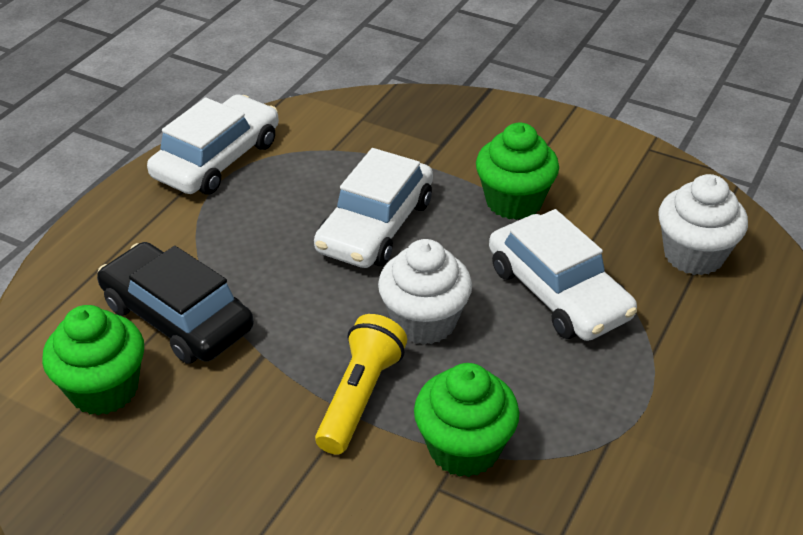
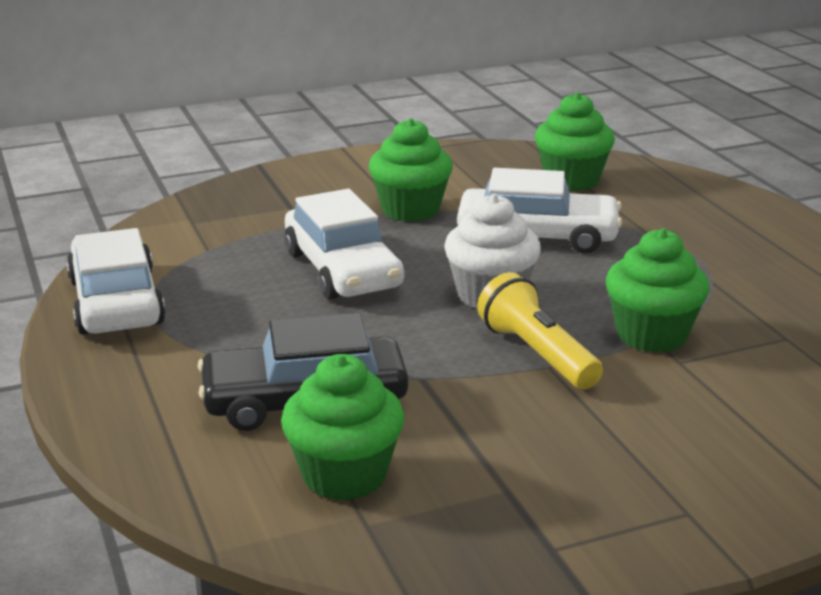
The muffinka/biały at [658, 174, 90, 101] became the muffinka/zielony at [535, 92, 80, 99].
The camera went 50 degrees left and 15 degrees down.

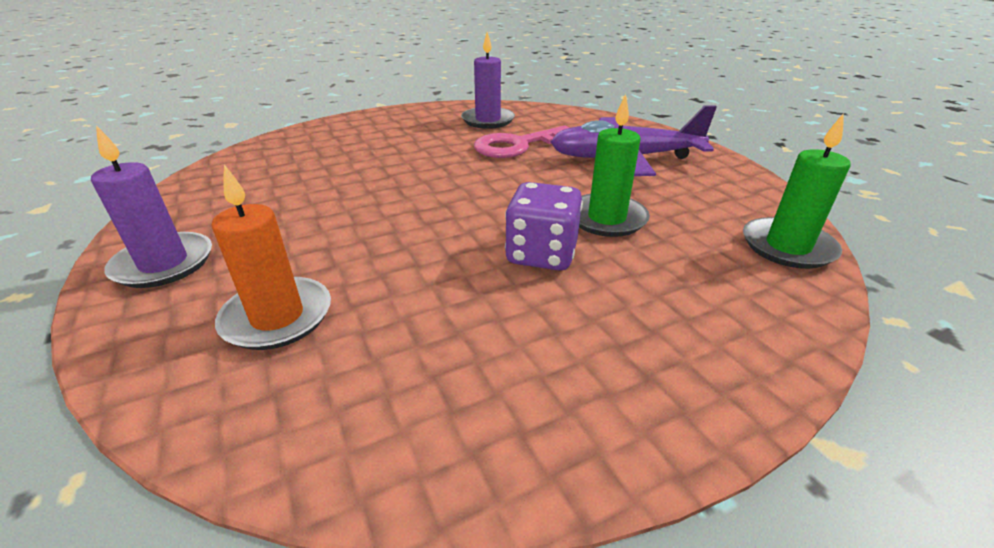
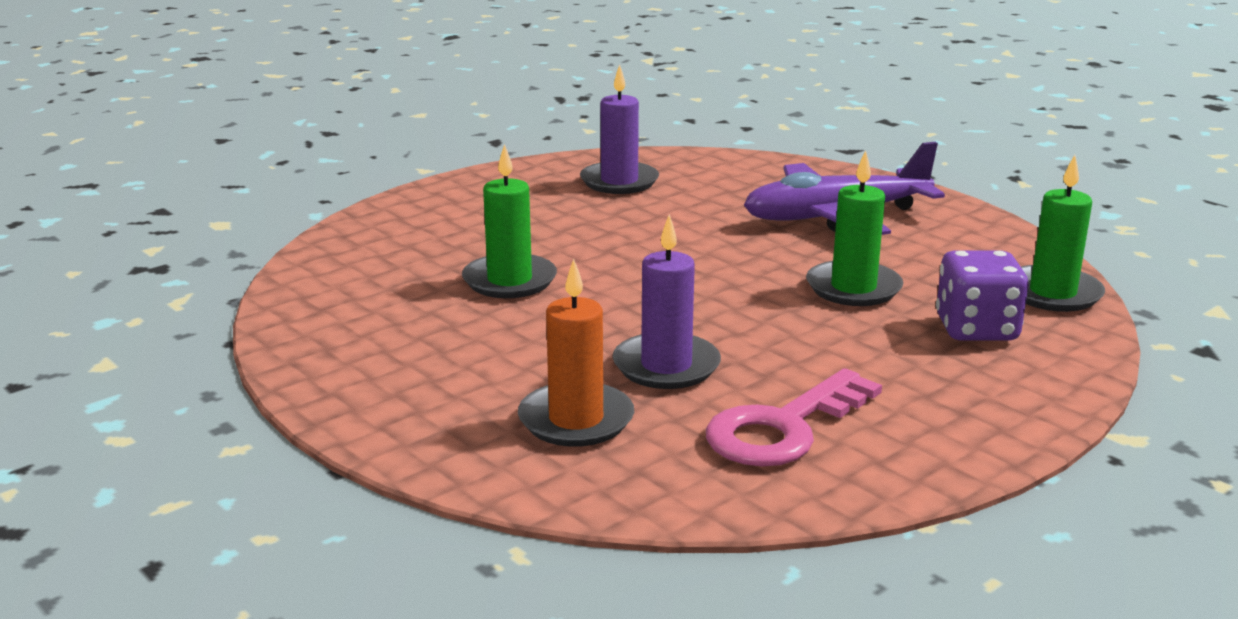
The świeca/zielony at [462, 144, 95, 154] appeared.
The świeca/fioletowy moved from [91, 125, 121, 163] to [613, 214, 108, 175].
The klucz/różowy moved from [474, 126, 96, 32] to [706, 368, 176, 99].
The kostka do gry/fioletowy moved from [505, 182, 78, 89] to [936, 251, 92, 90].
The camera went 15 degrees left and 10 degrees down.

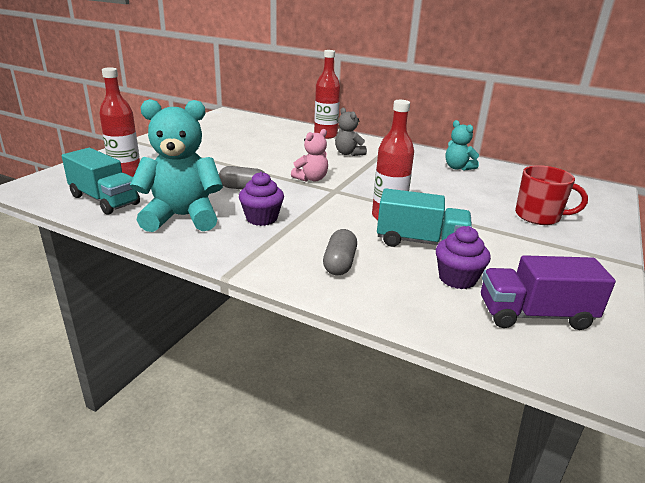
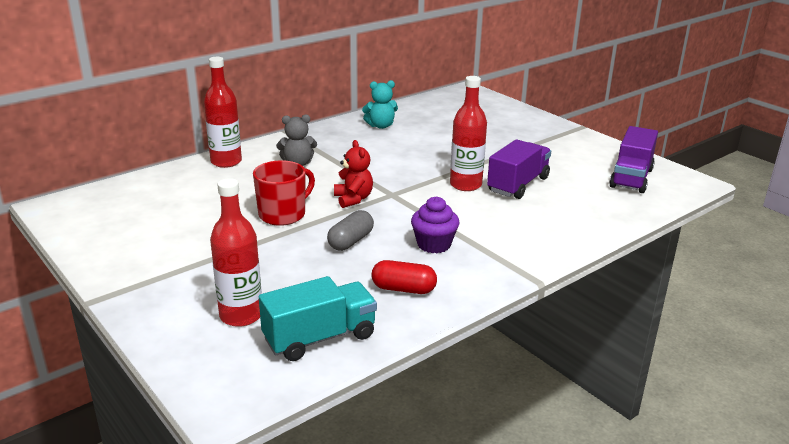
The kubek/czerwony moved from [515, 165, 73, 60] to [253, 160, 62, 66].
The miś/różowy at [291, 129, 37, 53] became the miś/czerwony at [334, 140, 39, 68].
The miś/turkusowy at [130, 99, 93, 133] was replaced by the kapsułka/czerwony at [371, 260, 66, 34].
The ciężarówka/turkusowy at [377, 188, 95, 59] became the ciężarówka/fioletowy at [487, 139, 64, 60].
The kapsułka/szary at [323, 229, 34, 46] disappeared.
The muffinka/fioletowy at [436, 226, 55, 63] disappeared.
The camera went 65 degrees left and 0 degrees up.

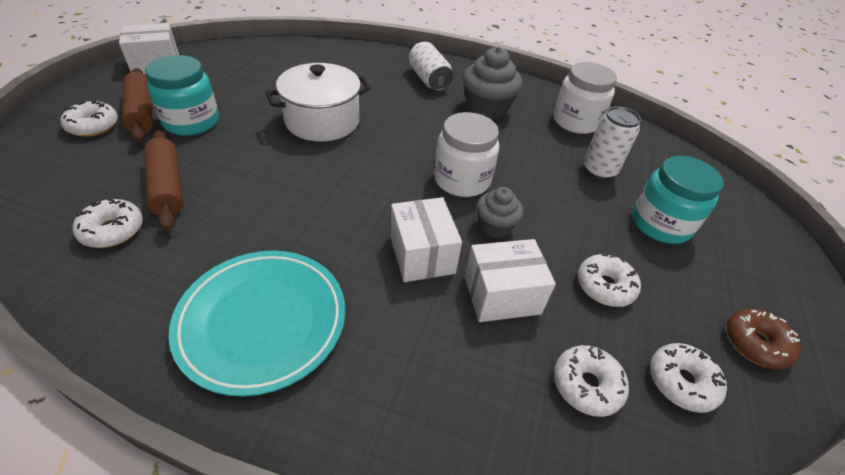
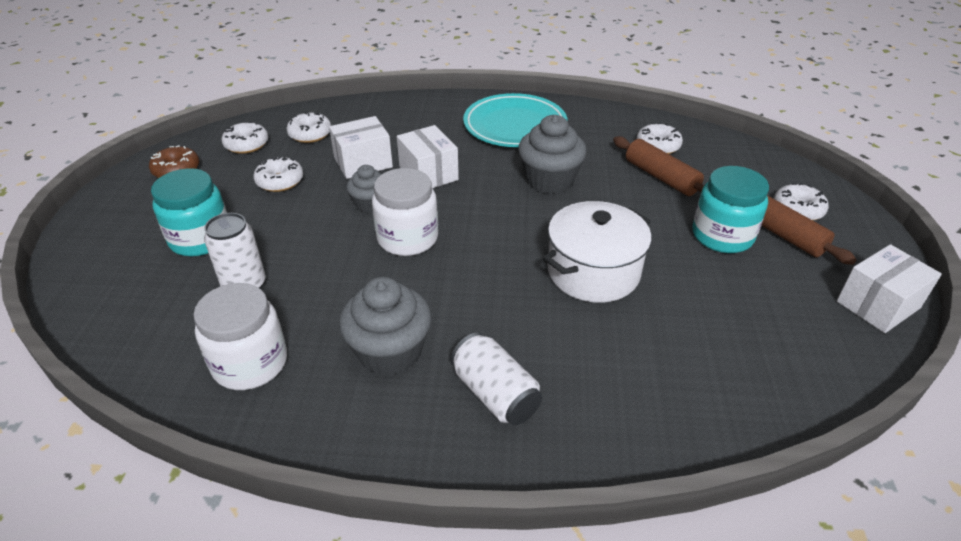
The muffinka/szary at [518, 115, 69, 79] appeared.
The camera went 170 degrees right and 5 degrees down.

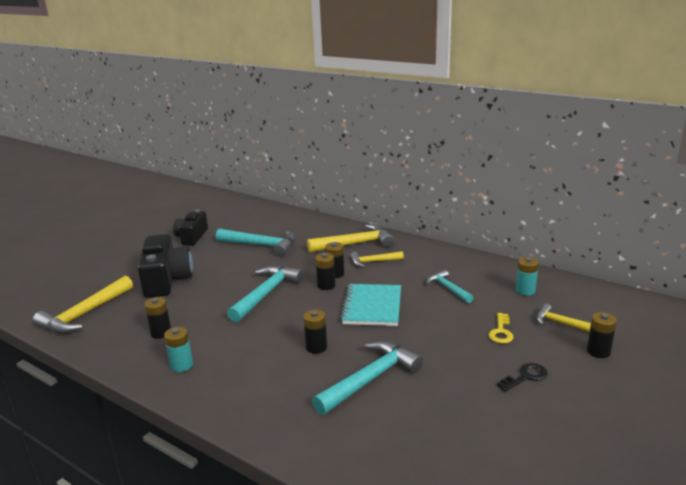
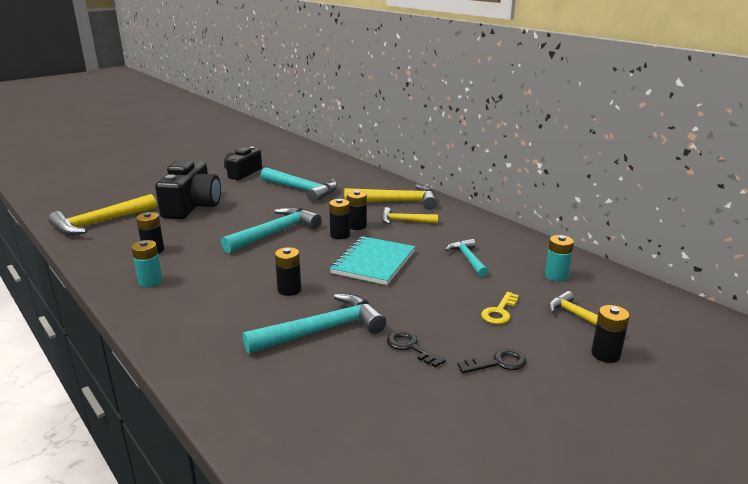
The klucz/czarny at [387, 331, 59, 37] appeared.
The camera went 15 degrees right and 0 degrees up.

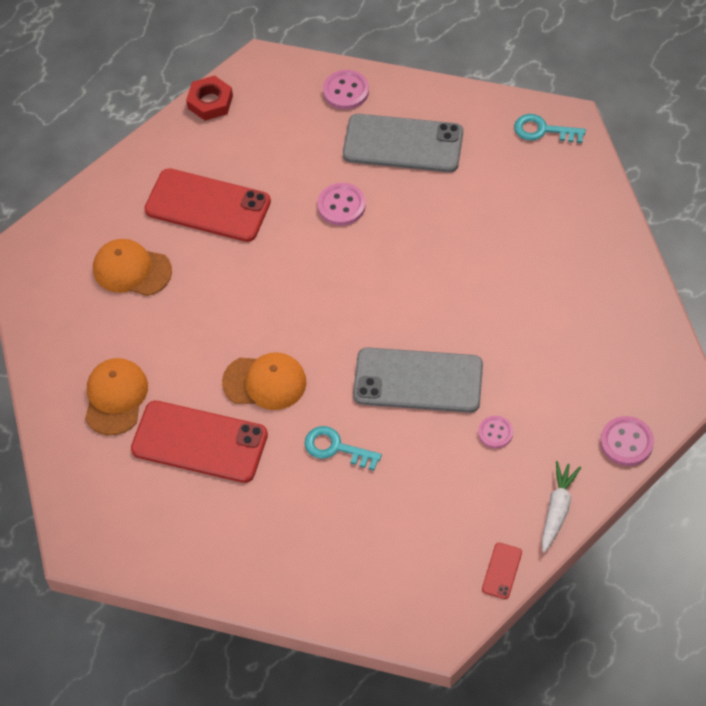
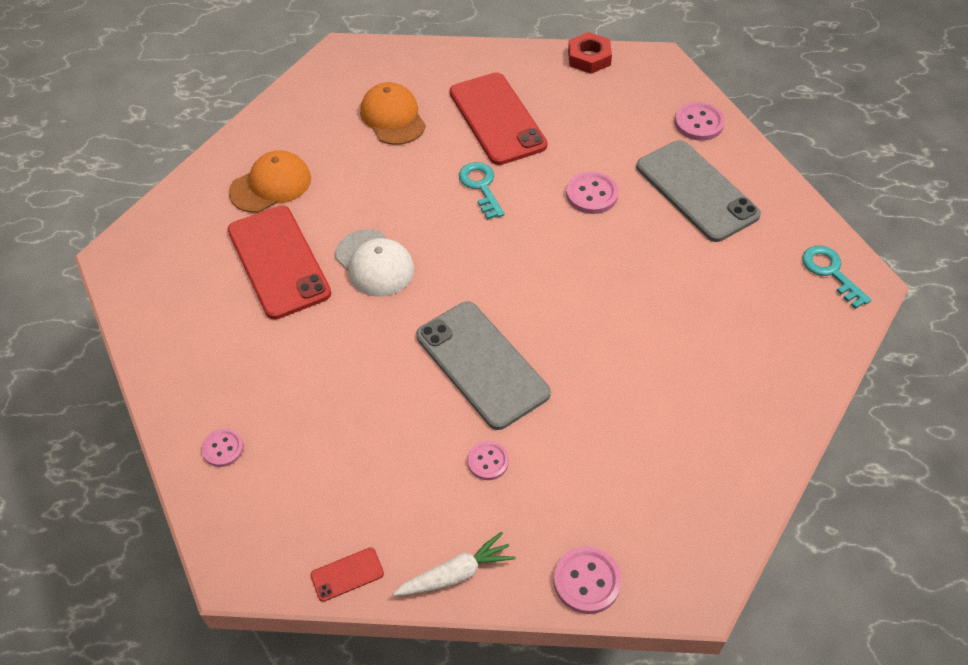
The guzik/różowy at [201, 428, 43, 39] appeared.
The czapka/pomarańczowy at [222, 352, 84, 58] became the czapka/biały at [335, 229, 79, 68].
The klucz/turkusowy moved from [305, 426, 77, 44] to [459, 162, 46, 58].
The camera went 45 degrees right and 5 degrees down.

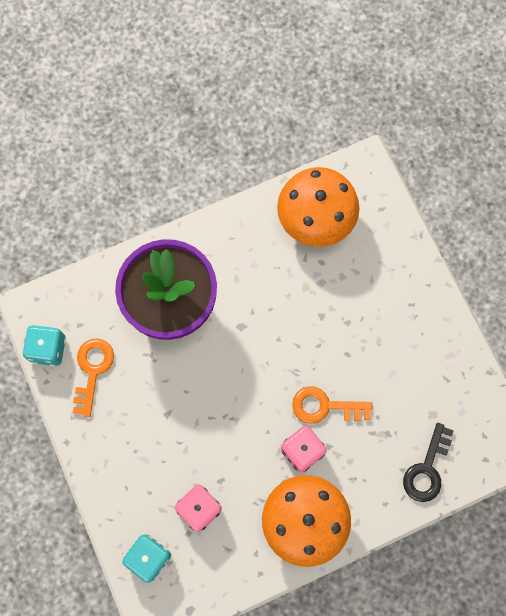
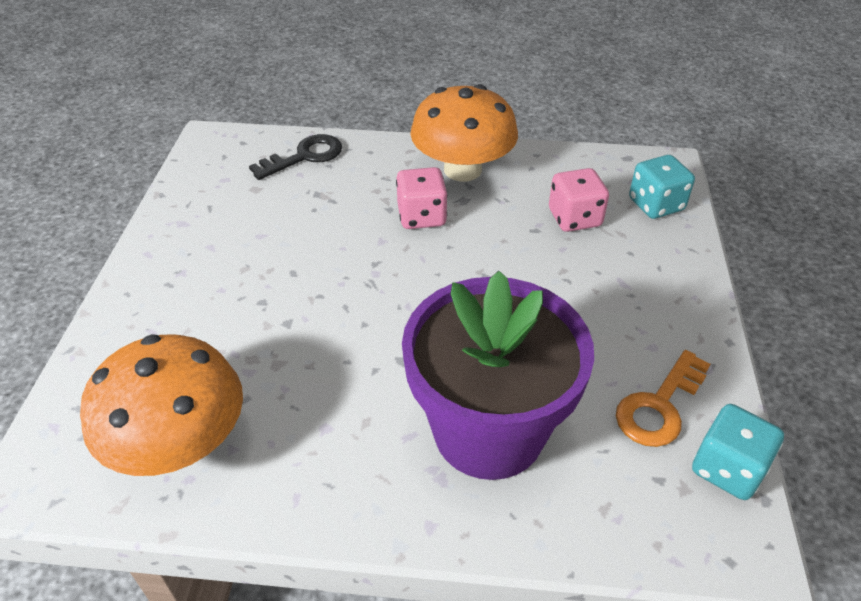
The klucz/pomarańczowy at [292, 386, 81, 38] disappeared.
The camera went 150 degrees left and 30 degrees down.

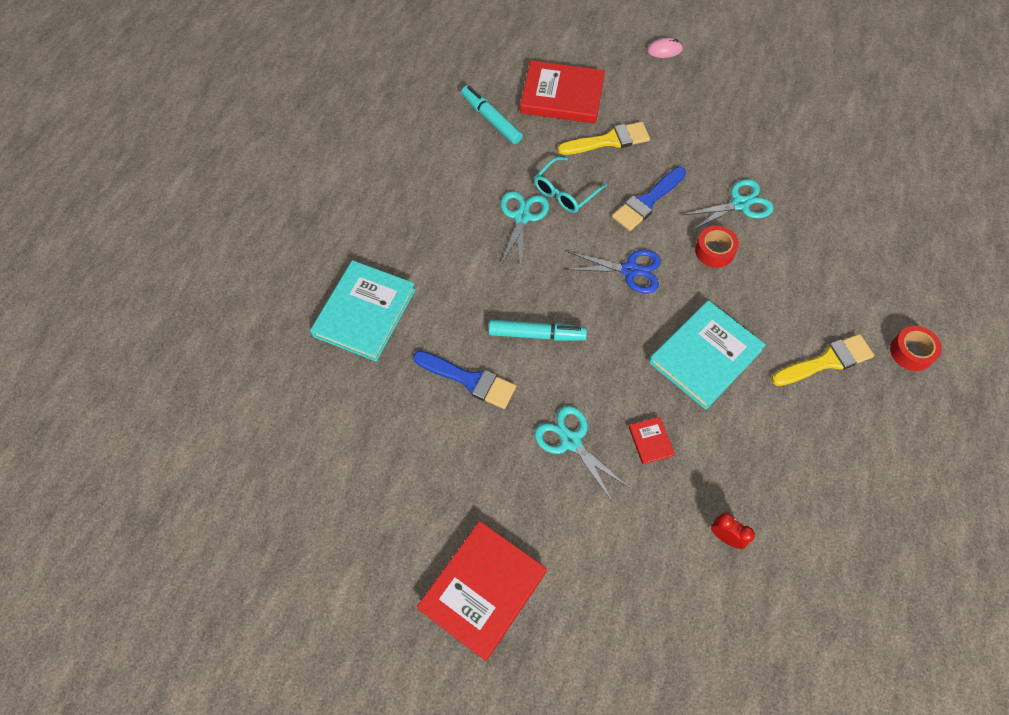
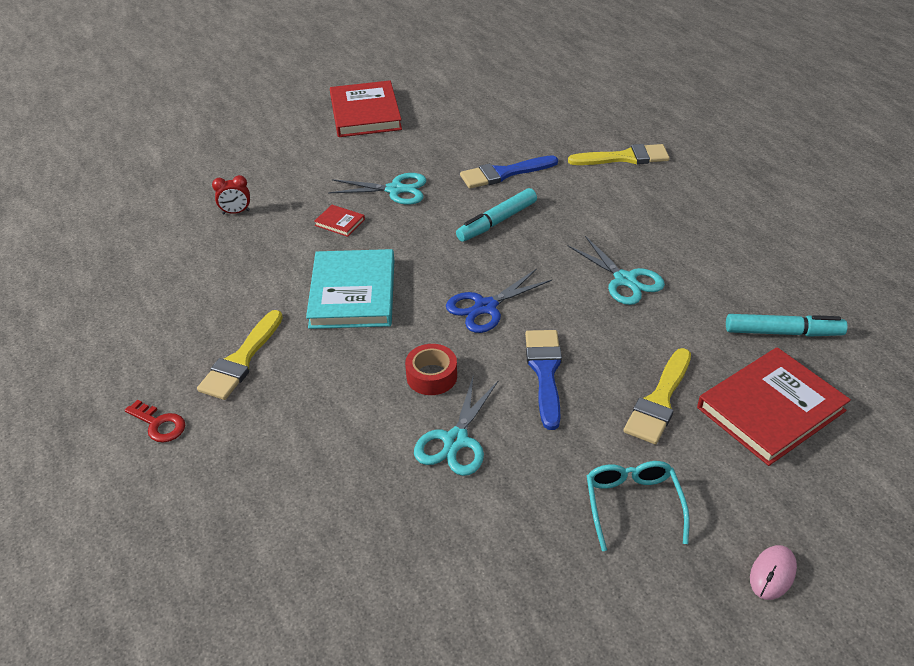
The taśma klejąca/czerwony at [890, 326, 52, 45] was replaced by the klucz/czerwony at [125, 400, 60, 42].
The książka/turkusowy at [310, 260, 106, 101] was replaced by the pędzel/żółty at [568, 144, 102, 21].
The okulary/turkusowy moved from [534, 157, 73, 56] to [587, 461, 103, 90].
The camera went 135 degrees right and 20 degrees down.

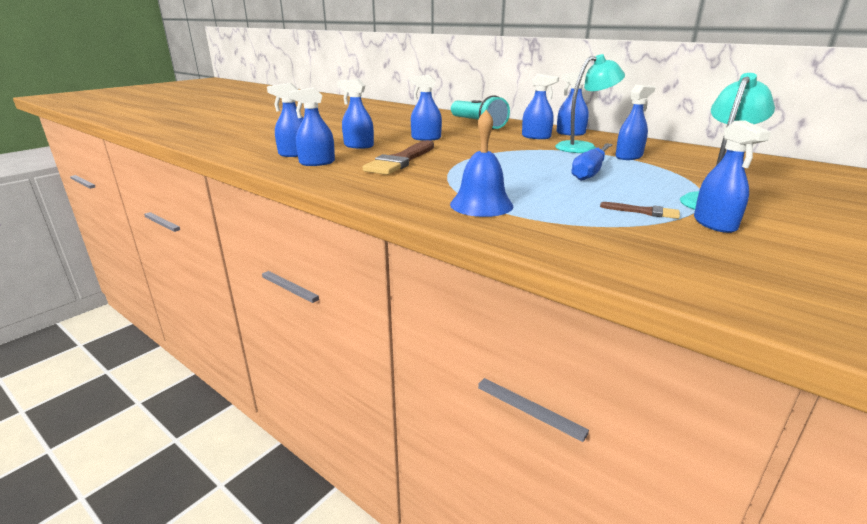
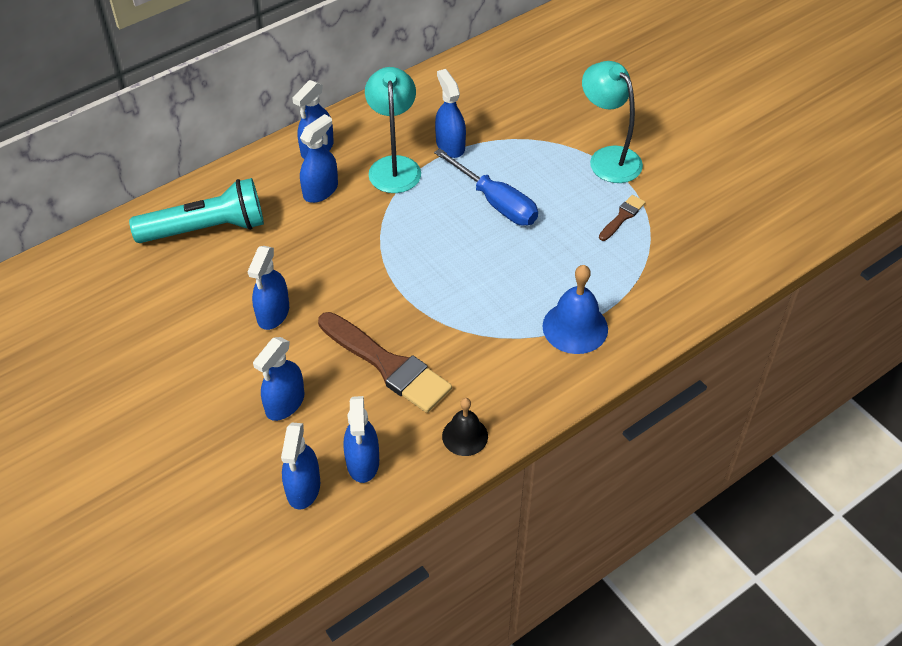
The dzwonek/czarny at [442, 398, 46, 58] appeared.
The spryskiwacz/niebieski at [694, 120, 77, 113] disappeared.
The camera went 75 degrees left and 25 degrees up.

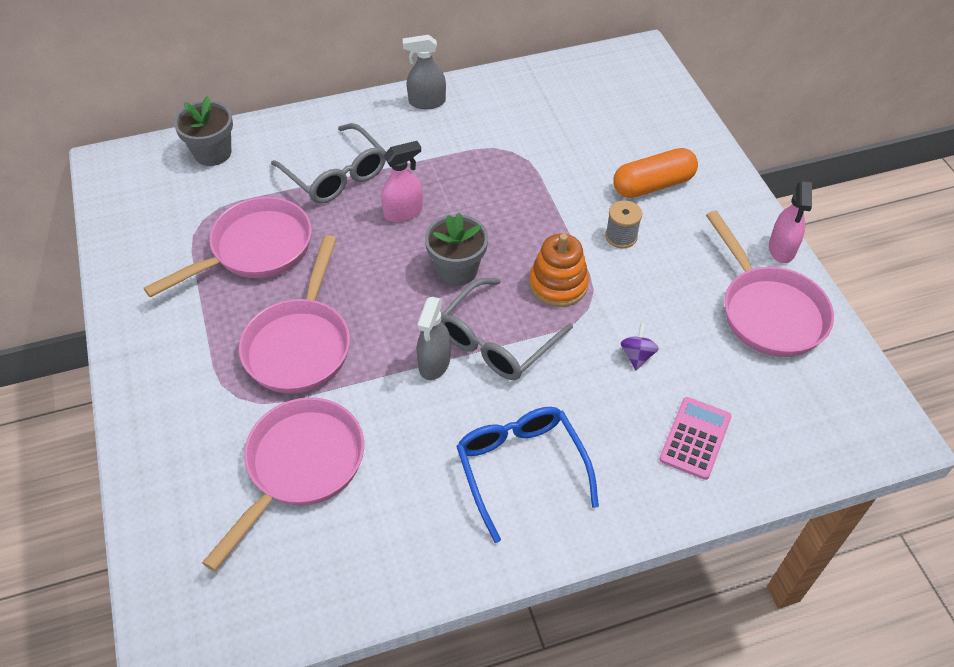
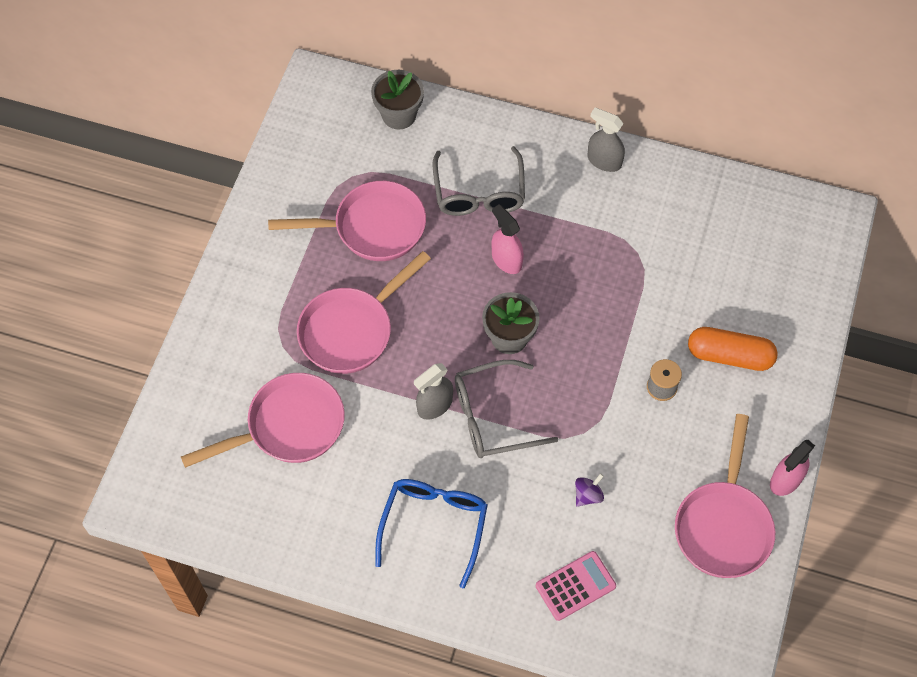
The spryskiwacz/różowy at [381, 141, 42, 81] turned 135 degrees counterclockwise.
The zabawka nakładanka/pomarańczowy at [529, 234, 60, 73] disappeared.
The camera went 35 degrees right and 10 degrees up.

